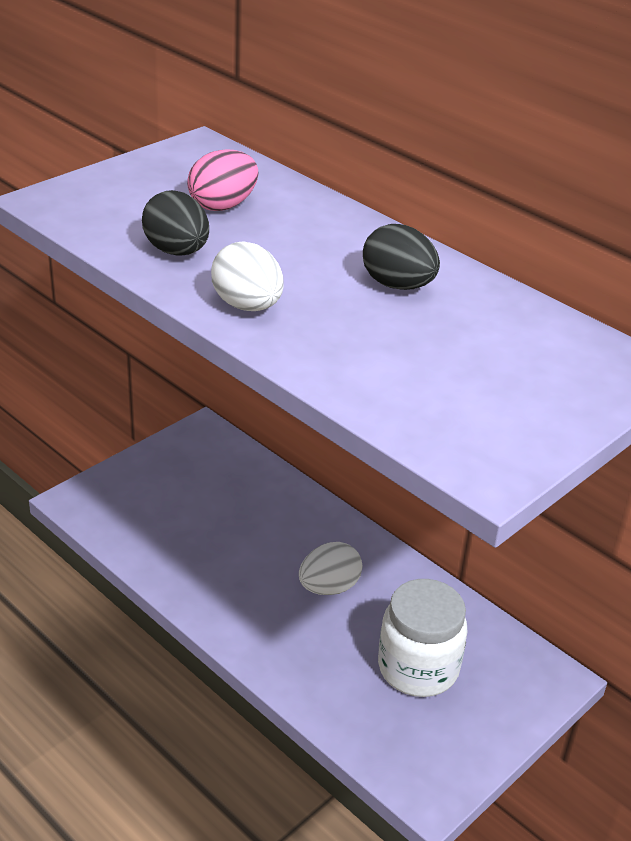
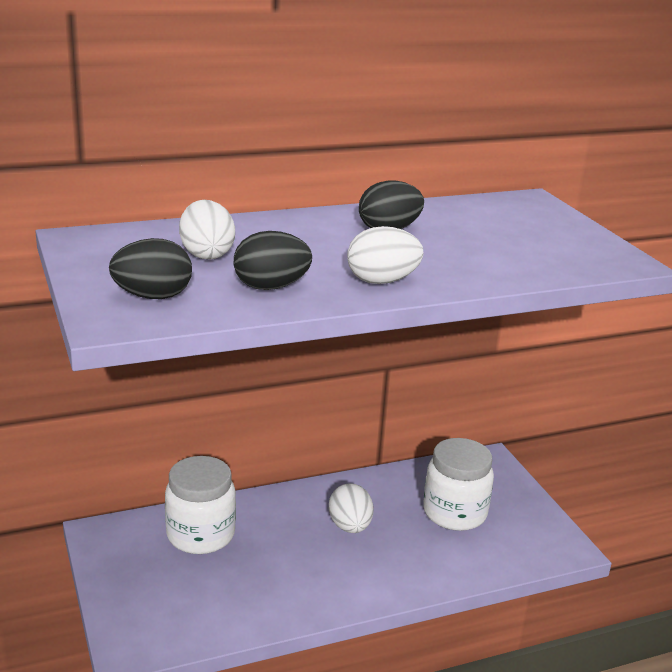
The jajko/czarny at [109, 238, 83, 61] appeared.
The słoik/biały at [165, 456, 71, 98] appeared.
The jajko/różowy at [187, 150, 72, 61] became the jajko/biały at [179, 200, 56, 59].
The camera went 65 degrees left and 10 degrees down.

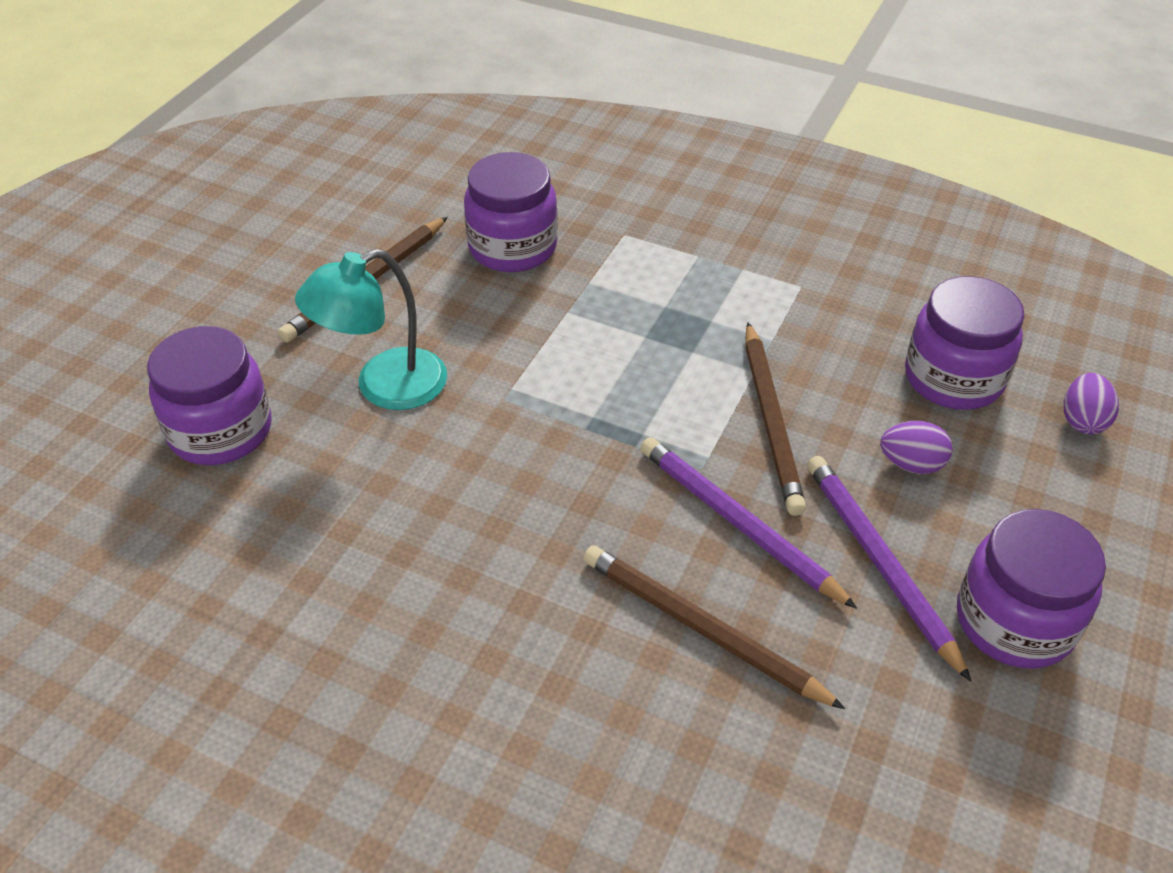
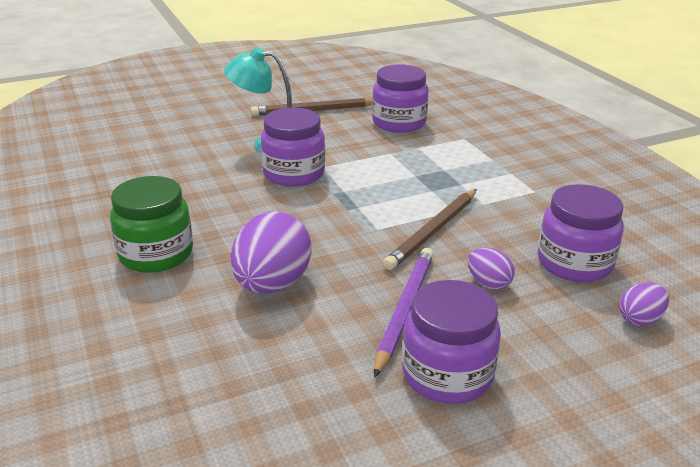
The słoik/zielony at [110, 176, 83, 97] appeared.
The ołówek/brązowy at [583, 546, 262, 163] was replaced by the jajko/fioletowy at [231, 211, 81, 82].
The słoik/fioletowy moved from [147, 326, 124, 139] to [261, 108, 64, 79].
The ołówek/fioletowy at [640, 437, 217, 172] disappeared.
The camera went 40 degrees right and 15 degrees down.

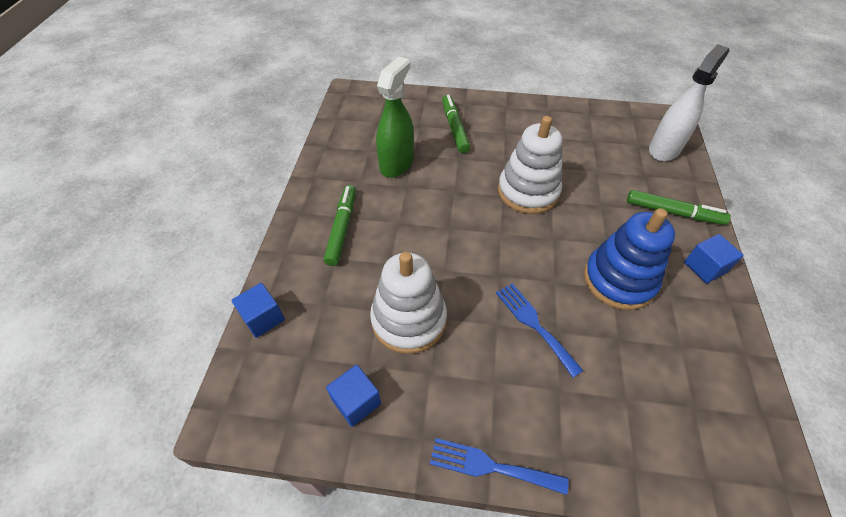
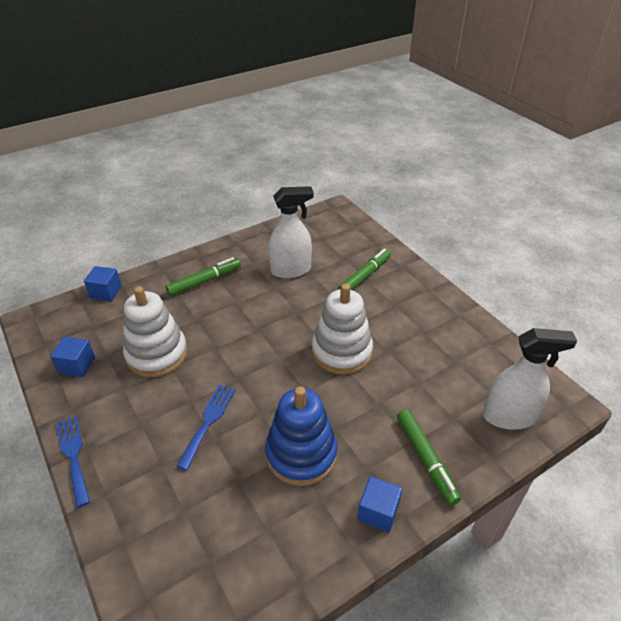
The spryskiwacz/zielony at [376, 57, 38, 121] became the spryskiwacz/biały at [268, 186, 46, 92].
The camera went 50 degrees right and 10 degrees down.

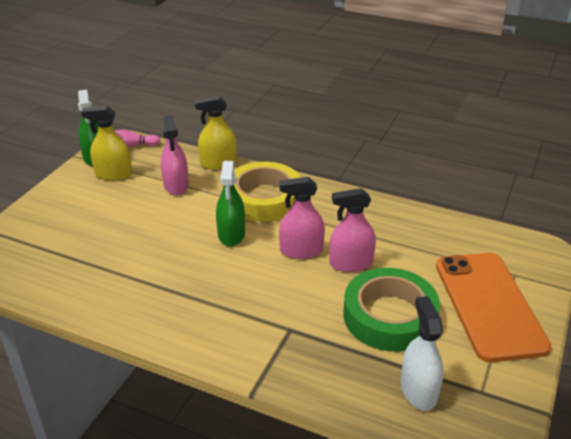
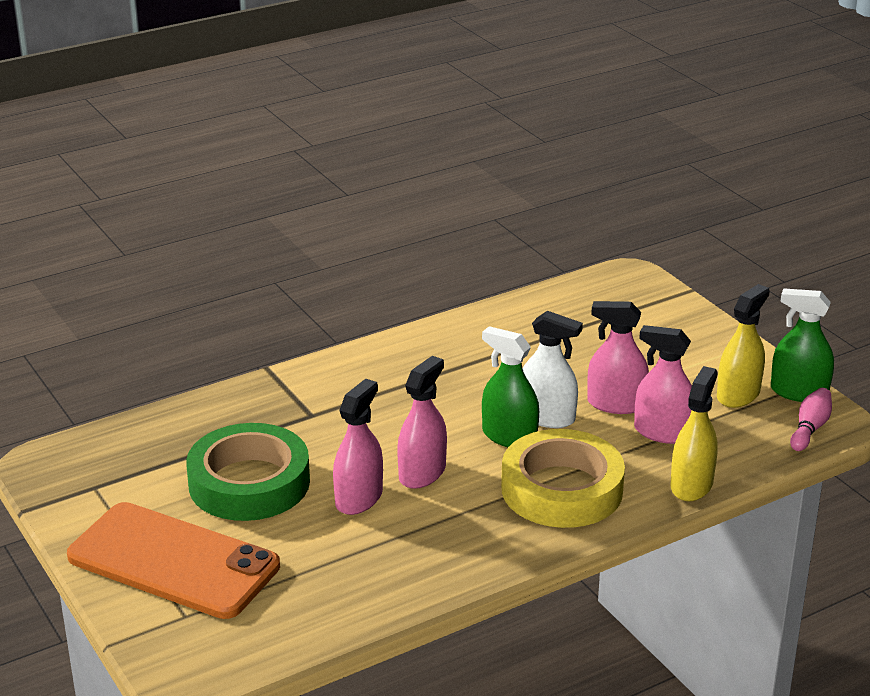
The spryskiwacz/biały moved from [401, 296, 42, 115] to [523, 311, 60, 117].
The spryskiwacz/różowy at [587, 301, 62, 113] appeared.
The camera went 125 degrees right and 5 degrees down.

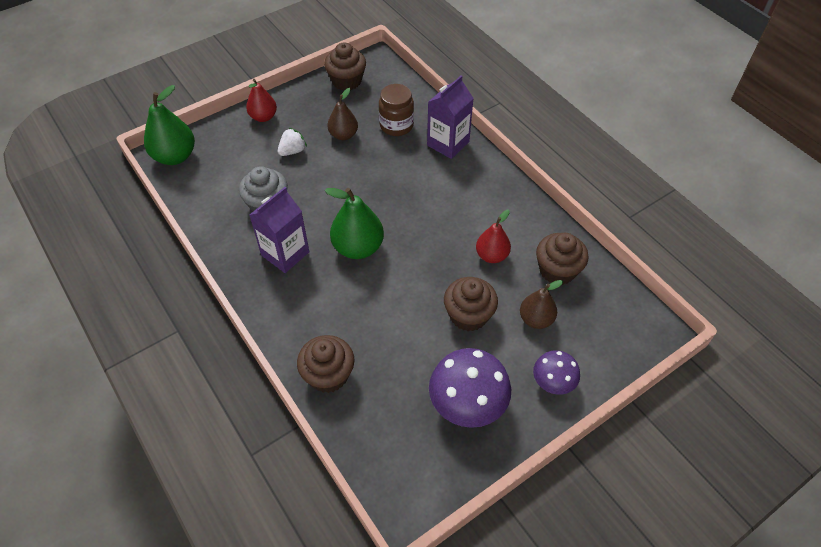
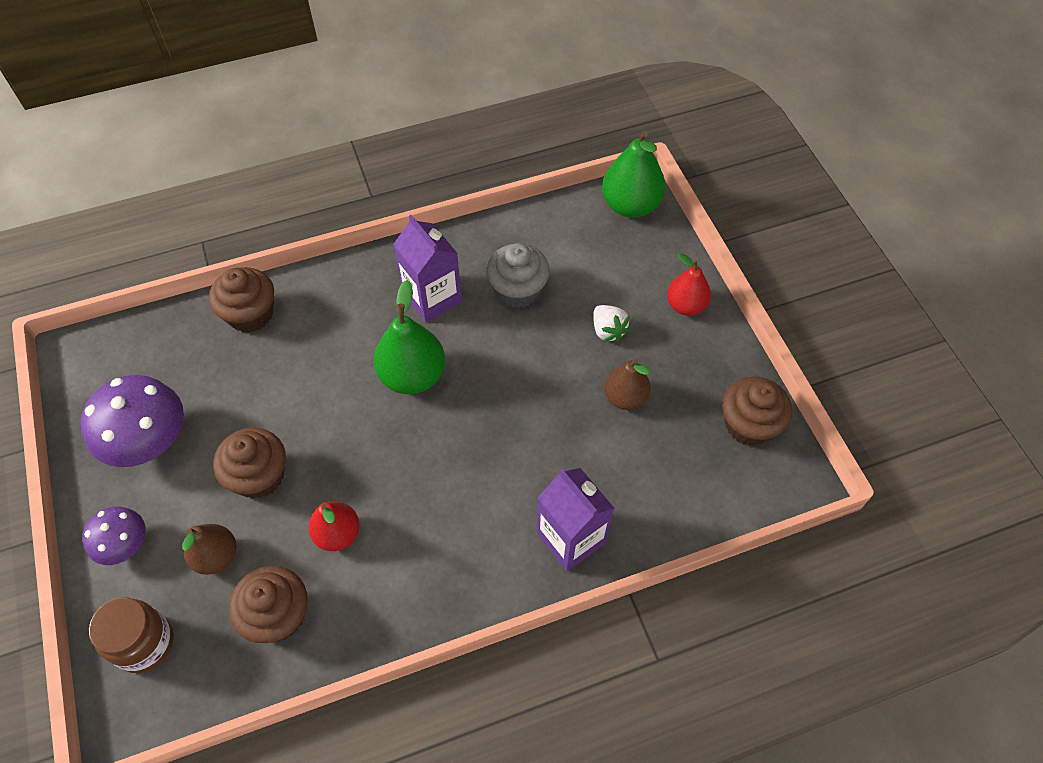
The słoik/brązowy moved from [379, 84, 35, 52] to [89, 597, 85, 76].
The camera went 105 degrees right and 5 degrees up.

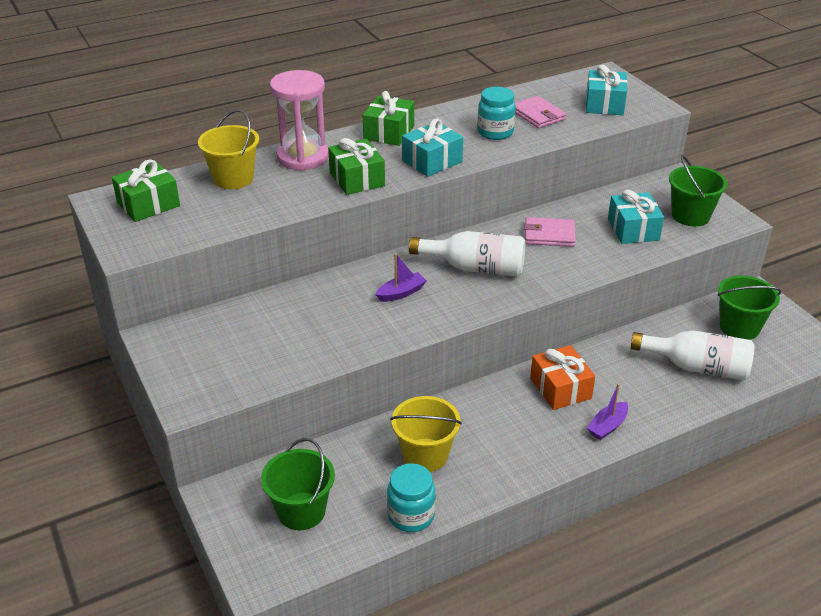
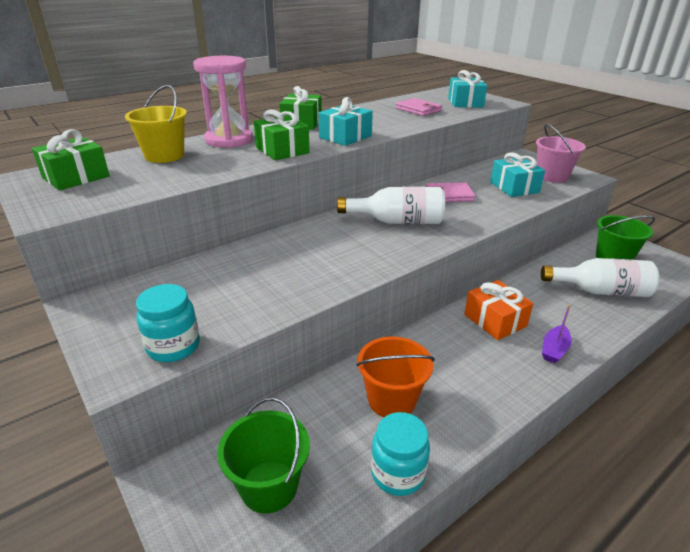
The słoik/turkusowy moved from [477, 87, 39, 53] to [136, 284, 64, 78].
The wiadro/żółty at [390, 396, 72, 76] became the wiadro/pomarańczowy at [356, 336, 79, 81].
The wiadro/zielony at [669, 155, 59, 71] became the wiadro/różowy at [536, 124, 50, 59].
The łódka/fioletowy at [375, 253, 52, 49] disappeared.
The camera went 10 degrees left and 5 degrees down.

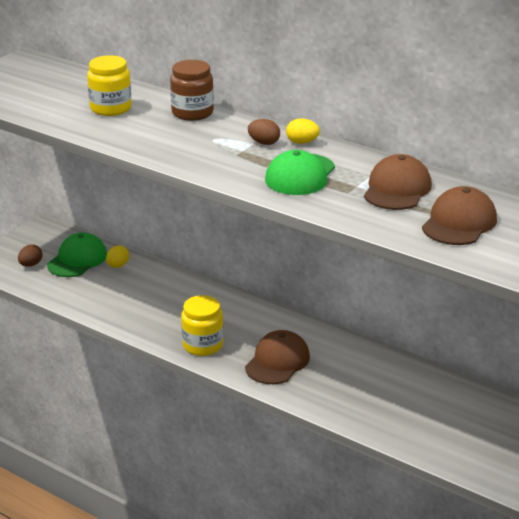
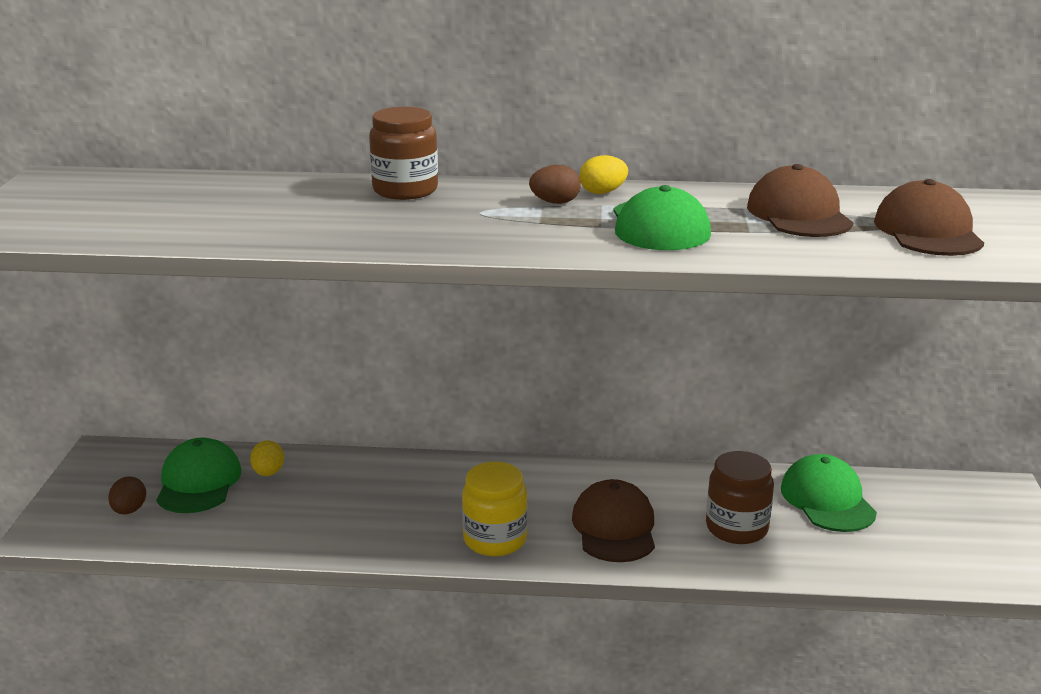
The słoik/brązowy at [706, 451, 68, 93] appeared.
The czapka/zielony at [781, 454, 96, 78] appeared.
The słoik/żółty at [87, 55, 45, 61] disappeared.
The camera went 30 degrees left and 5 degrees down.

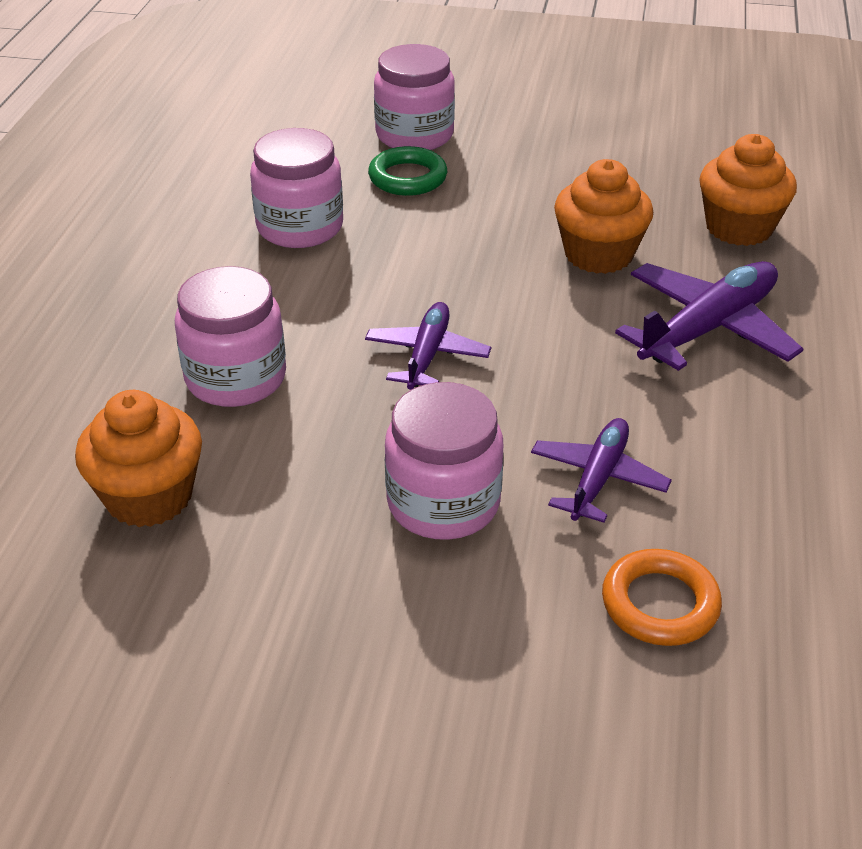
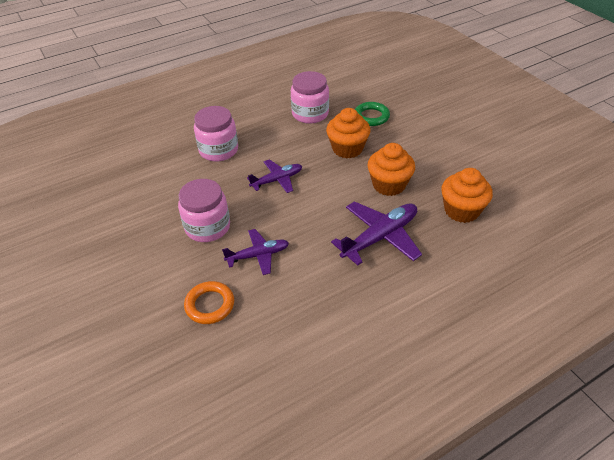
The muffinka/pomarańczowy moved from [75, 390, 127, 137] to [326, 108, 44, 51].
The samolot/fioletowy at [615, 261, 188, 110] turned 45 degrees counterclockwise.
The słoik/różowy at [374, 44, 81, 106] disappeared.
The camera went 50 degrees right and 5 degrees up.

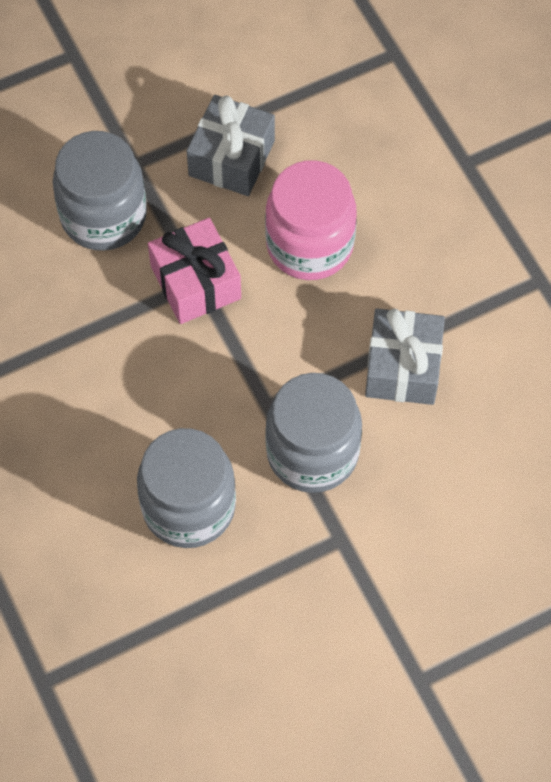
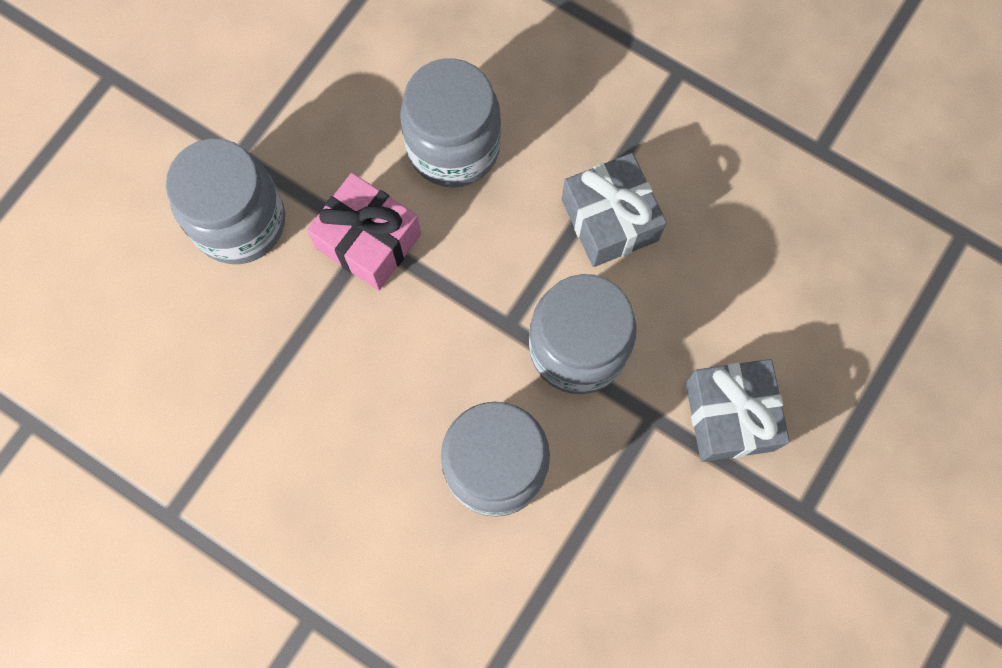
The słoik/różowy at [265, 160, 92, 120] became the słoik/szary at [400, 58, 101, 130].
The prezent/szary moved from [187, 95, 88, 101] to [686, 359, 104, 103].
The camera went 30 degrees left and 10 degrees up.

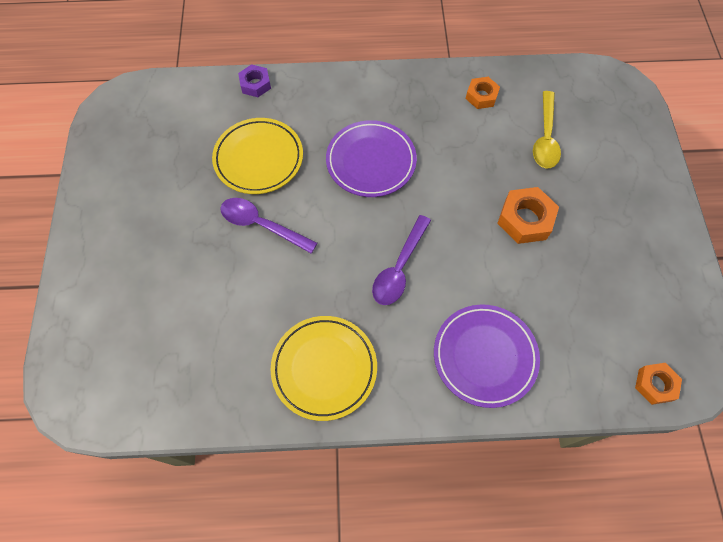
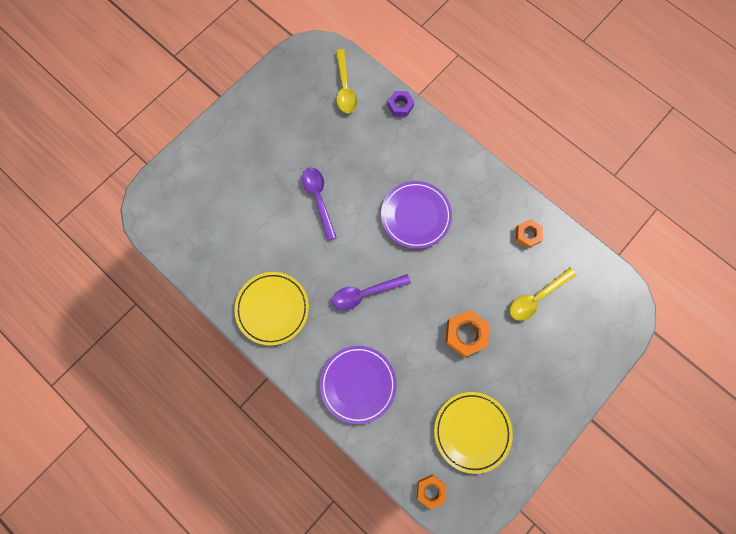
The łyżka/żółty at [336, 49, 21, 64] appeared.
The talerz/żółty moved from [212, 118, 91, 76] to [434, 392, 79, 82].
The camera went 45 degrees right and 10 degrees up.

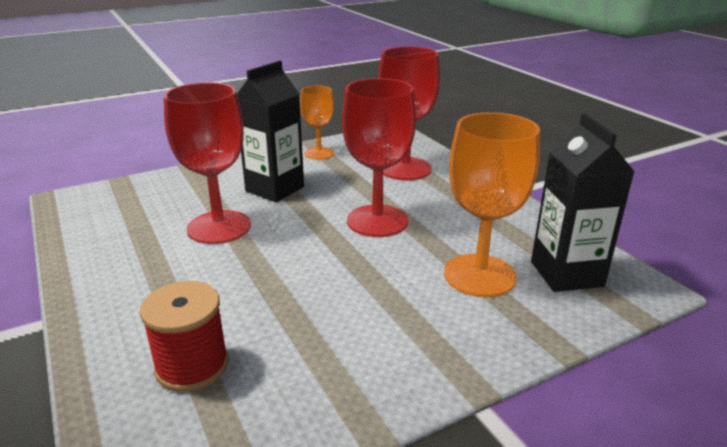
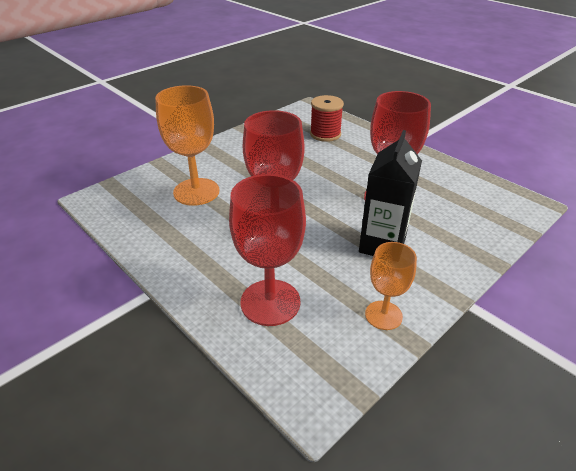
The karton mleka/czarny at [531, 113, 104, 179] disappeared.
The camera went 165 degrees right and 10 degrees up.

